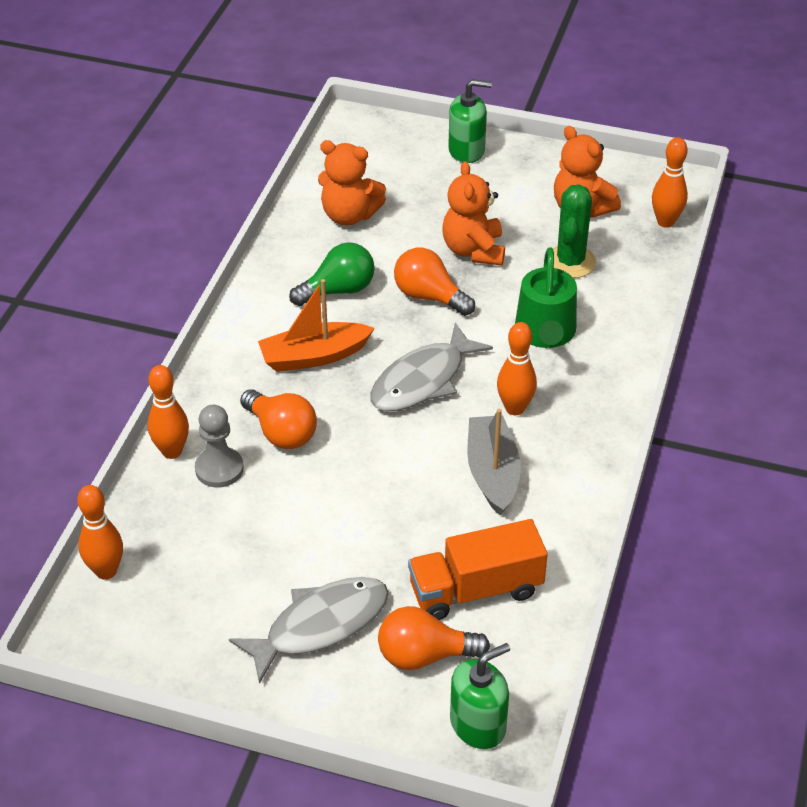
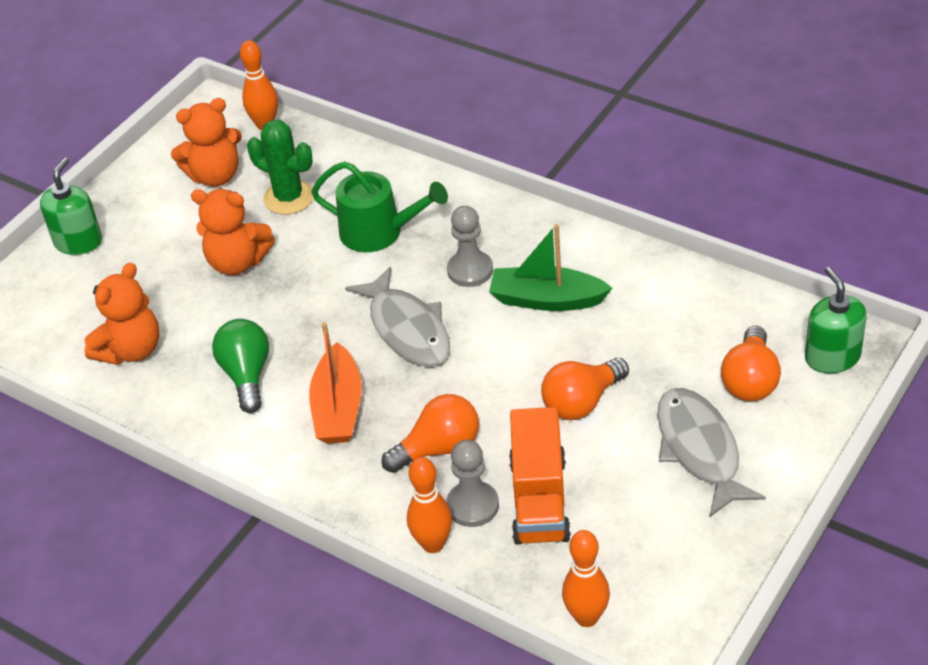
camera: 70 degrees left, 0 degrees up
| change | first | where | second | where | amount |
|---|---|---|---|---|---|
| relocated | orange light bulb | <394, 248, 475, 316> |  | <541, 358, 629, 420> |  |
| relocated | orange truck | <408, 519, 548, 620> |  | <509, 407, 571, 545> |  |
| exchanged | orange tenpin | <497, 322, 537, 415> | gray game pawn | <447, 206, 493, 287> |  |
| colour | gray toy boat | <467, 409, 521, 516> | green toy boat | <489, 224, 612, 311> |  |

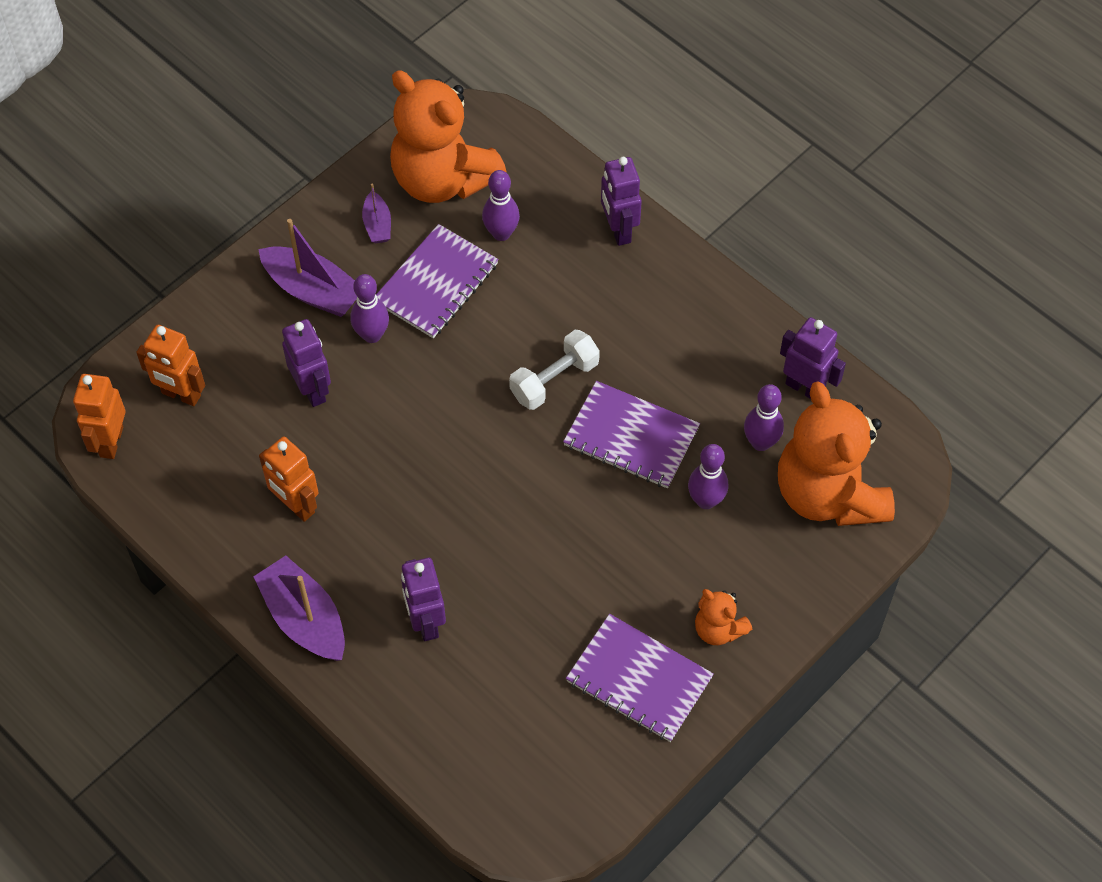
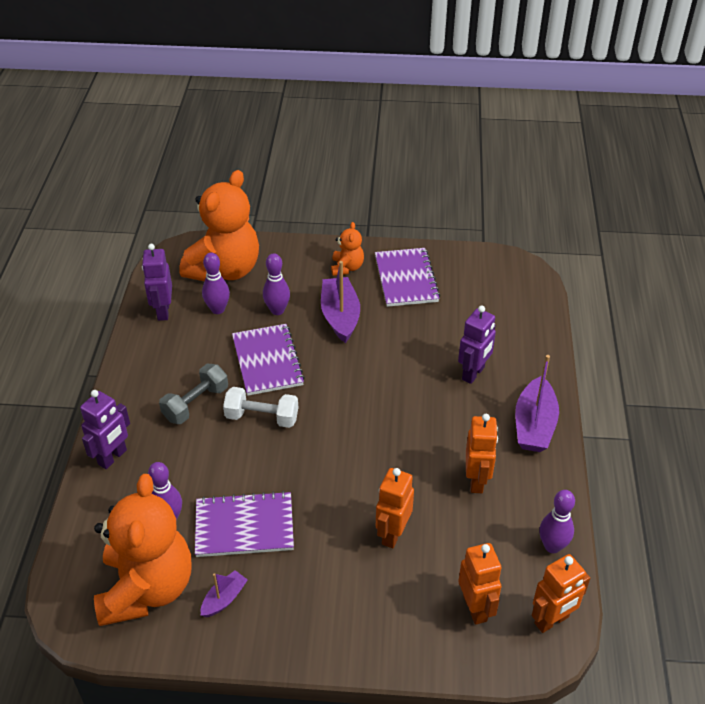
camera: 130 degrees left, 15 degrees down
| change | first | where | second | where | amount |
|---|---|---|---|---|---|
| appeared |  |  | gray dumbbell | <159, 364, 228, 424> |  |
| relocated | royal purple toy boat | <258, 219, 357, 317> |  | <321, 261, 360, 343> |  |
| relocated | royal purple tenpin | <351, 274, 389, 343> |  | <539, 490, 575, 553> |  |
| colour | royal purple robot figure | <282, 319, 331, 407> | orange robot figure | <376, 468, 414, 548> |  |

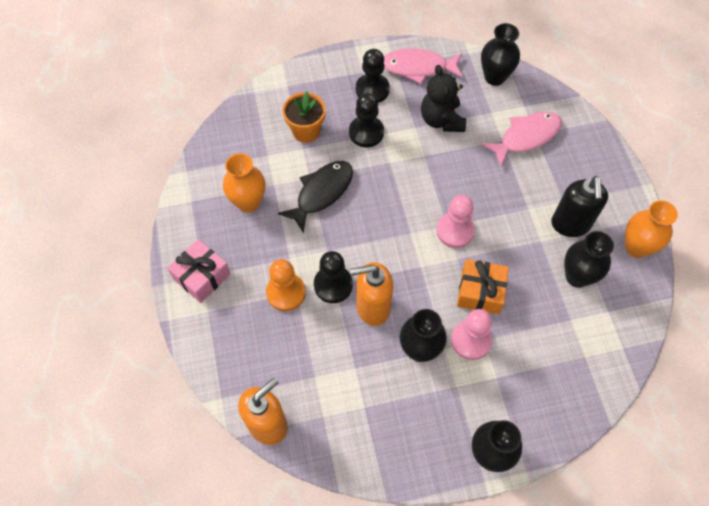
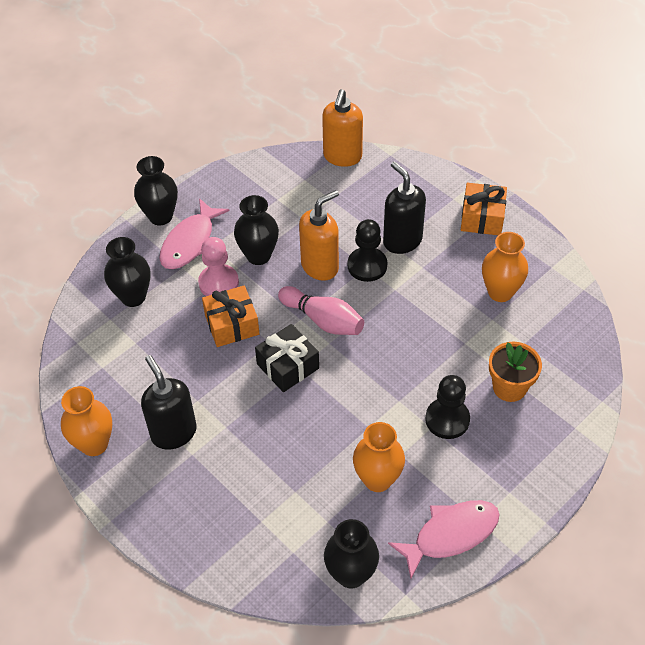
camera: 150 degrees right, 10 degrees down
| change | first | where | second | where | amount |
|---|---|---|---|---|---|
| missing | jet-black toy fish | <278, 161, 353, 233> |  |  |  |
| missing | jet-black game pawn | <356, 49, 390, 103> |  |  |  |
| appeared |  |  | rose-pink tenpin | <278, 286, 364, 335> |  |
| relocated | rose-pink toy fish | <481, 112, 562, 167> |  | <159, 198, 230, 269> |  |
| relocated | jet-black flower vase | <564, 231, 614, 288> |  | <104, 237, 151, 307> |  |
| exchanged | orange game pawn | <266, 259, 306, 311> | jet-black soap dispenser | <383, 161, 426, 254> |  |
| exchanged | jet-black teddy | <421, 65, 466, 132> | orange flower vase | <353, 422, 405, 492> |  |
| exchanged | rose-pink game pawn | <436, 195, 475, 248> | jet-black present | <255, 324, 319, 392> |  |
| colour | rose-pink present | <167, 239, 231, 303> | orange present | <461, 183, 507, 235> |  |

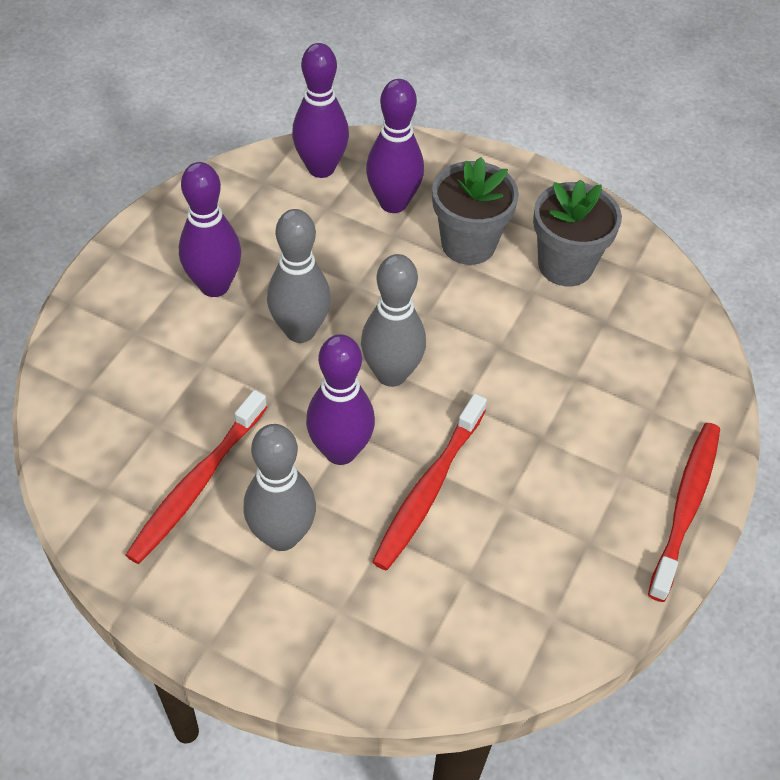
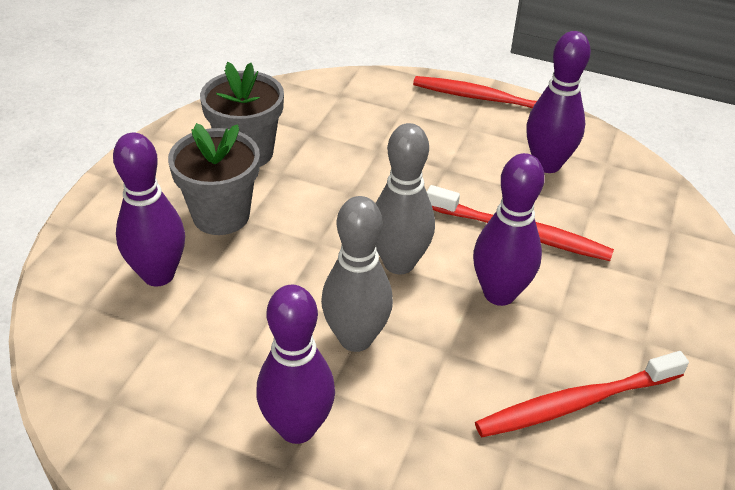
camera: 95 degrees left, 10 degrees down
| change | first | where | second | where | amount |
|---|---|---|---|---|---|
| missing | gray tenpin | <244, 424, 316, 551> |  |  |  |
| relocated | royal purple tenpin | <292, 43, 349, 178> |  | <526, 31, 591, 173> |  |
| spun | scarlet dental brush | <125, 390, 267, 564> |  | <475, 351, 689, 437> | 135 degrees clockwise |

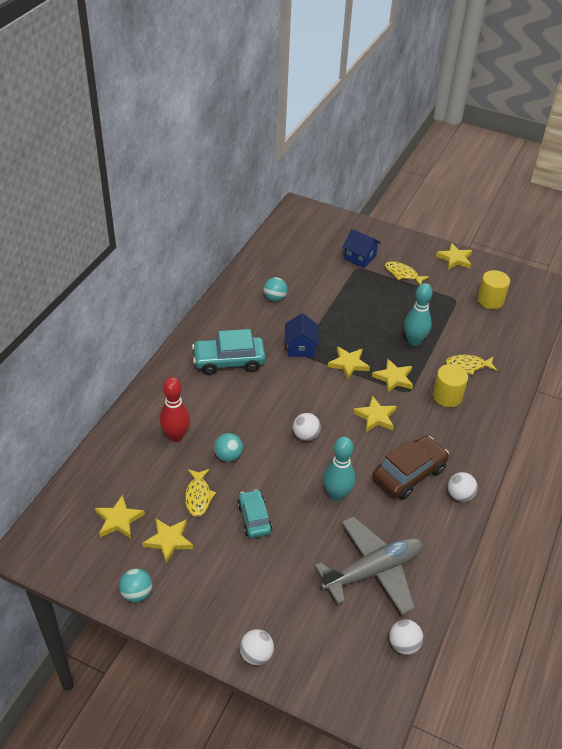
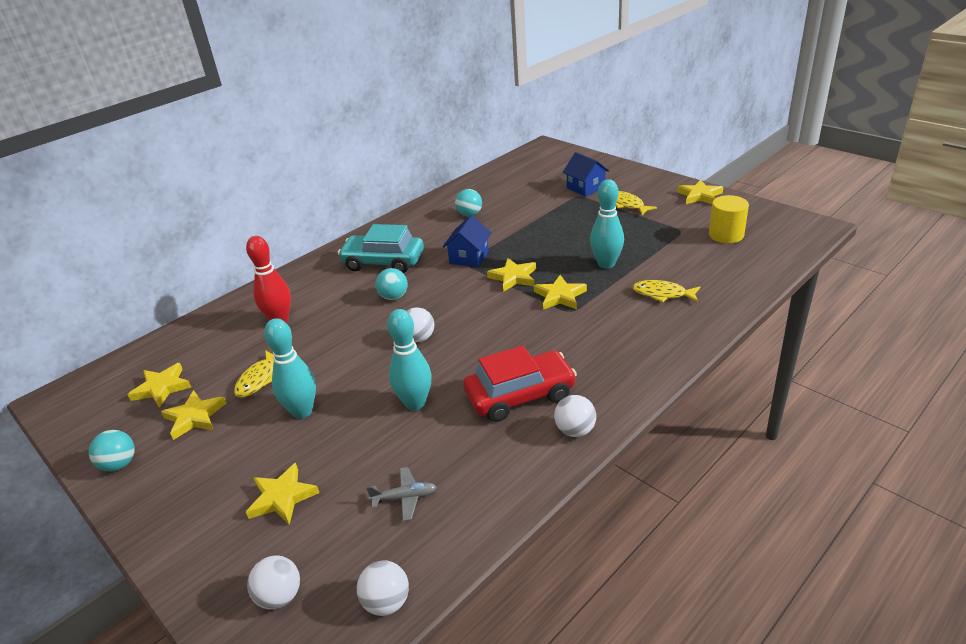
camera: 25 degrees right, 10 degrees down
| change | first | where | second | where | amount |
|---|---|---|---|---|---|
| missing | yellow cylinder shape | <433, 364, 468, 407> |  |  |  |
| relocated | aqua play ball | <214, 433, 243, 462> |  | <375, 268, 408, 300> |  |
| relocated | pure white play ball | <240, 629, 274, 665> |  | <247, 555, 300, 609> |  |
| relocated | yellow five-pointed star | <353, 396, 397, 432> |  | <246, 463, 319, 525> |  |
| exchanged | aqua toy car | <237, 489, 272, 538> | aqua tenpin | <264, 318, 316, 419> |  |
| colour | russet toy car | <372, 436, 449, 500> | scarlet toy car | <463, 345, 577, 422> |  |
| size | gray toy plane | <315, 516, 424, 615> |  | <366, 467, 437, 521> | x0.41 |

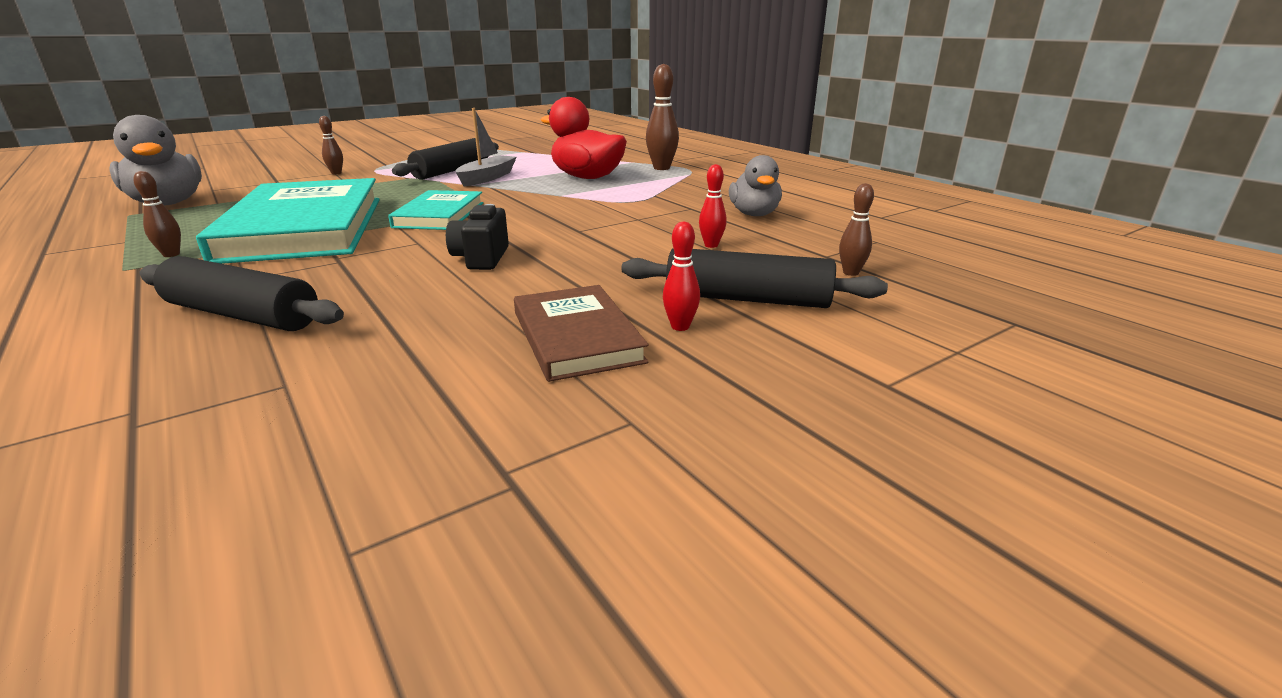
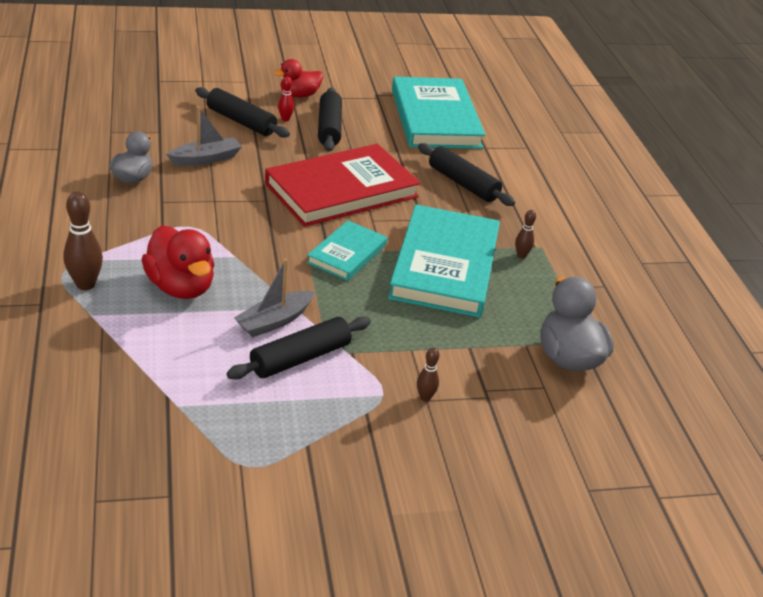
camera: 160 degrees left, 10 degrees up
| change | first | where | second | where | amount |
|---|---|---|---|---|---|
| missing | russet tenpin | <839, 183, 874, 276> |  |  |  |
| appeared |  |  | scarlet toy duck | <274, 59, 323, 98> |  |
| appeared |  |  | aqua hardcover | <392, 77, 486, 149> |  |
| exchanged | jet-black compact camera | <446, 204, 509, 270> | scarlet hardcover | <265, 144, 421, 227> |  |
| exchanged | russet hardcover | <514, 285, 648, 382> | jet-black pastry roller | <318, 88, 342, 152> |  |
| exchanged | scarlet tenpin | <699, 164, 727, 248> | gray toy boat | <166, 106, 242, 166> |  |

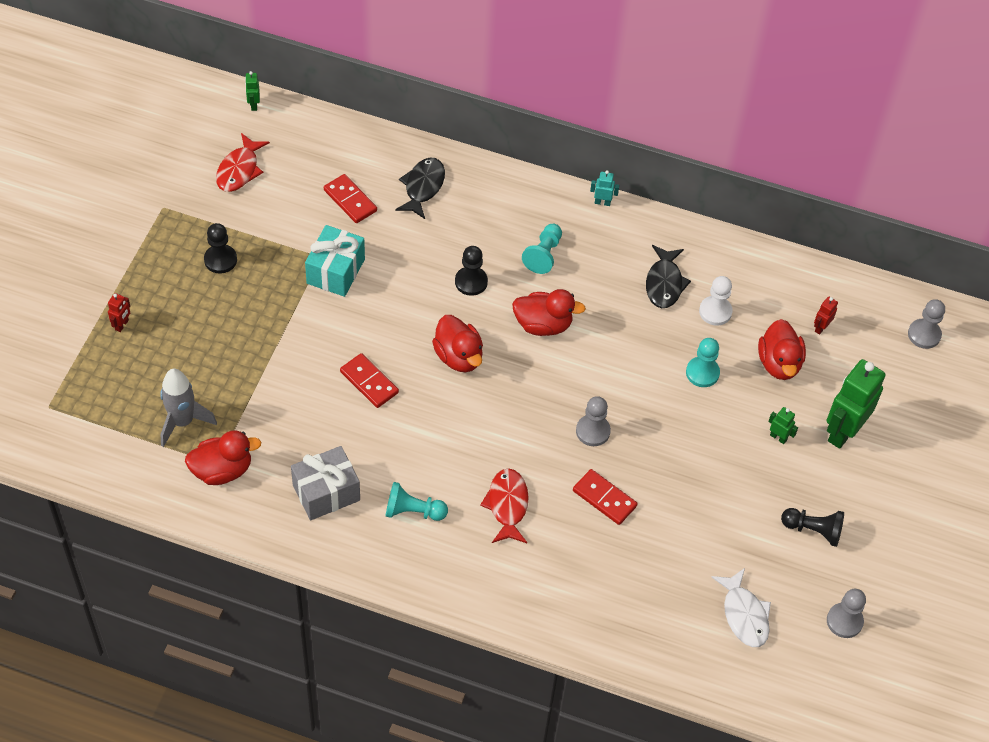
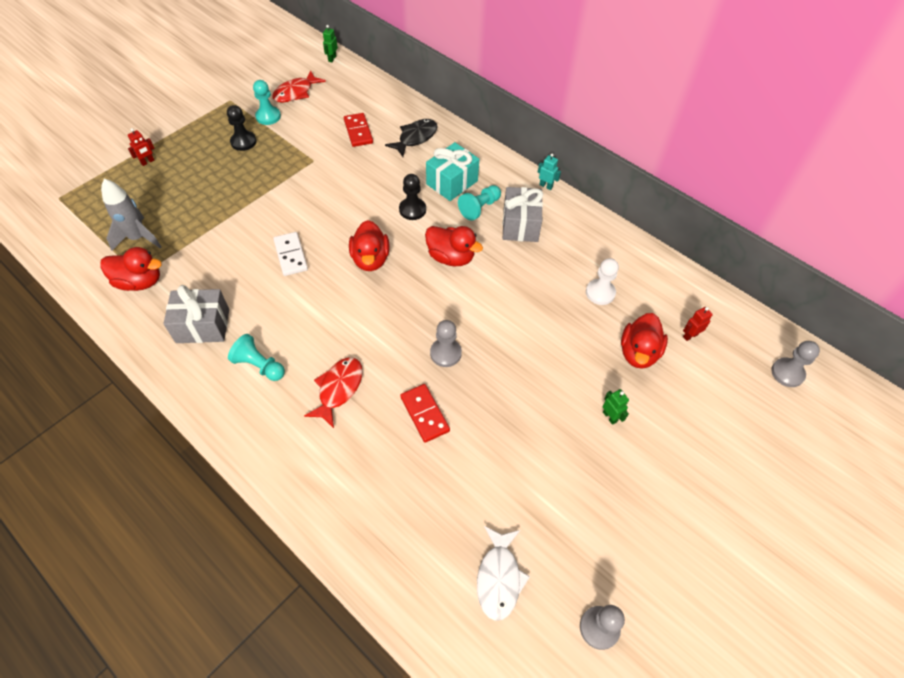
camera: 25 degrees right, 0 degrees up
| change | first | where | second | where | amount |
|---|---|---|---|---|---|
| missing | jet-black toy fish | <646, 245, 691, 308> |  |  |  |
| missing | jet-black game pawn | <781, 508, 844, 547> |  |  |  |
| missing | green robot figure | <827, 359, 886, 449> |  |  |  |
| appeared |  |  | gray present | <503, 187, 543, 242> |  |
| relocated | aqua present | <305, 225, 365, 297> |  | <426, 142, 479, 201> |  |
| relocated | aqua game pawn | <686, 338, 720, 387> |  | <253, 80, 281, 125> |  |
| colour | scarlet domino piece | <340, 353, 399, 408> | pure white domino piece | <273, 232, 308, 276> |  |

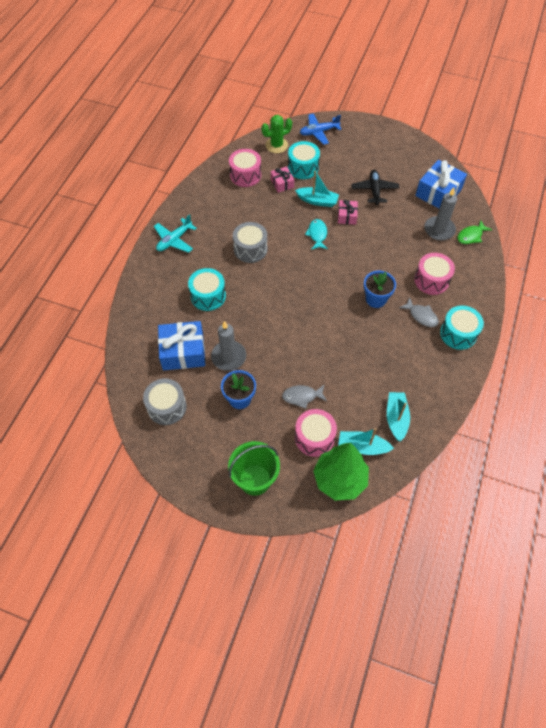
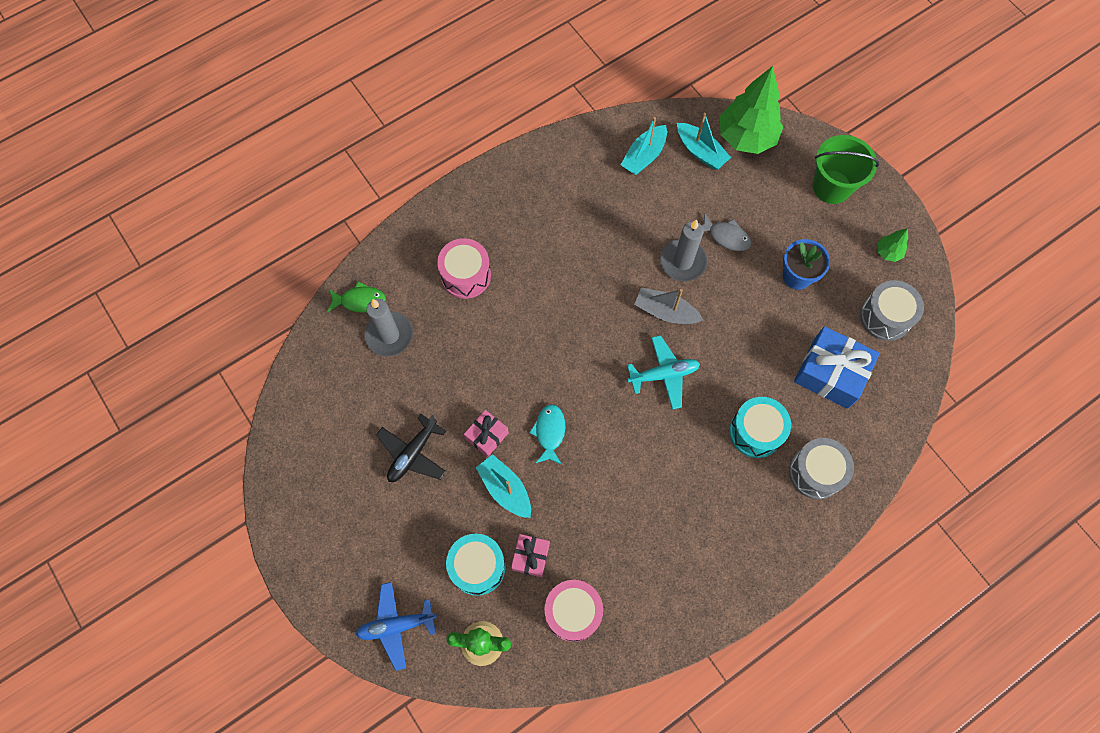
camera: 145 degrees left, 10 degrees up
| change | first | where | second | where | amount |
|---|---|---|---|---|---|
| missing | rose-pink drum | <295, 409, 337, 457> |  |  |  |
| missing | royal blue flower pot | <364, 271, 396, 308> |  |  |  |
| missing | gray toy fish | <399, 297, 439, 327> |  |  |  |
| missing | royal blue present | <415, 160, 467, 209> |  |  |  |
| missing | aqua drum | <440, 306, 484, 350> |  |  |  |
| appeared |  |  | gray toy boat | <634, 287, 703, 324> |  |
| appeared |  |  | green tree | <877, 228, 908, 262> |  |
| relocated | aqua toy plane | <154, 214, 197, 253> |  | <627, 335, 700, 410> |  |
| relocated | gray candle | <211, 321, 246, 371> |  | <660, 219, 707, 281> |  |
| relocated | gray drum | <233, 222, 268, 263> |  | <789, 438, 854, 499> |  |
| spun | royal blue toy plane | <300, 113, 342, 145> |  | <355, 582, 437, 671> | 150 degrees clockwise |
| spun | aqua toy fish | <305, 219, 328, 250> |  | <529, 404, 565, 465> | 150 degrees clockwise |

